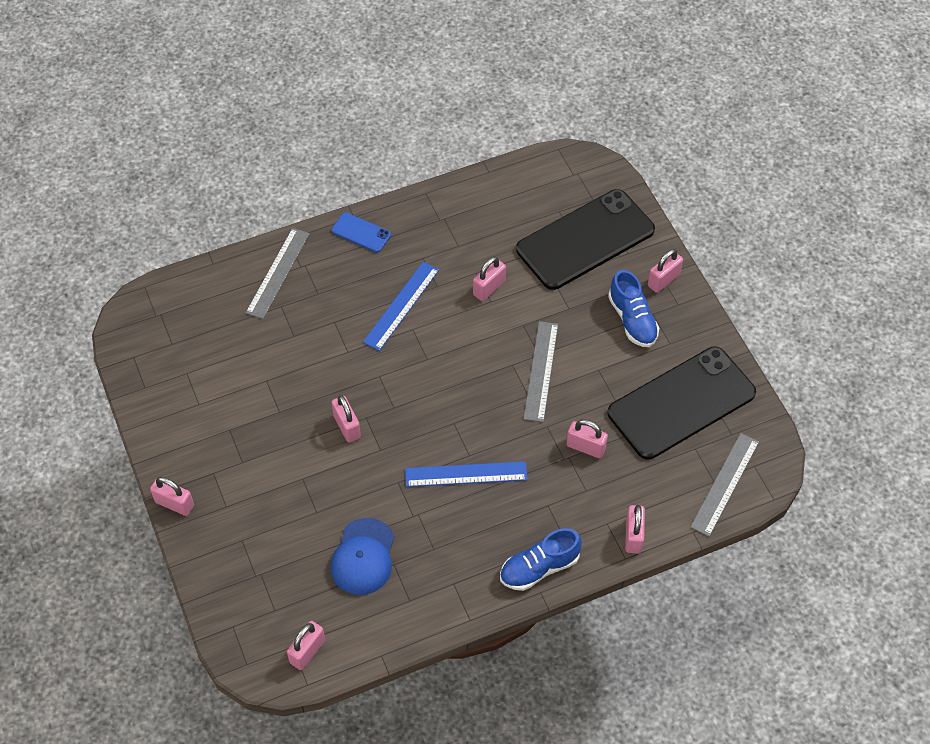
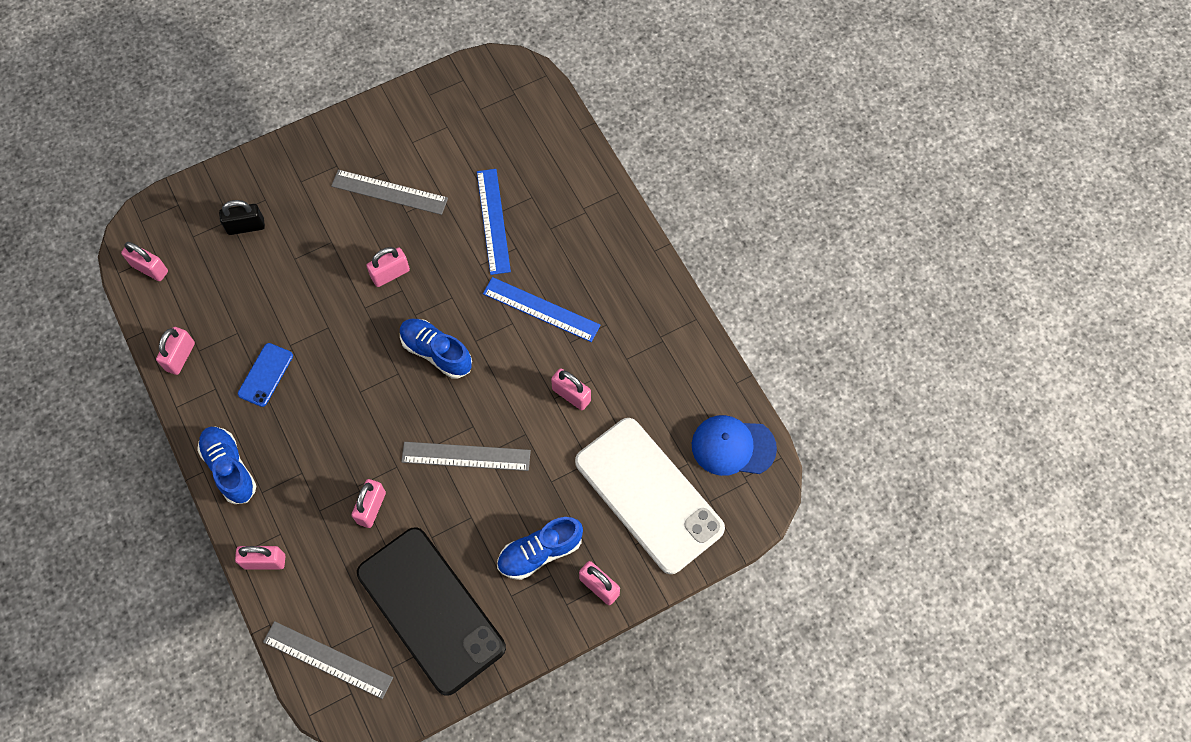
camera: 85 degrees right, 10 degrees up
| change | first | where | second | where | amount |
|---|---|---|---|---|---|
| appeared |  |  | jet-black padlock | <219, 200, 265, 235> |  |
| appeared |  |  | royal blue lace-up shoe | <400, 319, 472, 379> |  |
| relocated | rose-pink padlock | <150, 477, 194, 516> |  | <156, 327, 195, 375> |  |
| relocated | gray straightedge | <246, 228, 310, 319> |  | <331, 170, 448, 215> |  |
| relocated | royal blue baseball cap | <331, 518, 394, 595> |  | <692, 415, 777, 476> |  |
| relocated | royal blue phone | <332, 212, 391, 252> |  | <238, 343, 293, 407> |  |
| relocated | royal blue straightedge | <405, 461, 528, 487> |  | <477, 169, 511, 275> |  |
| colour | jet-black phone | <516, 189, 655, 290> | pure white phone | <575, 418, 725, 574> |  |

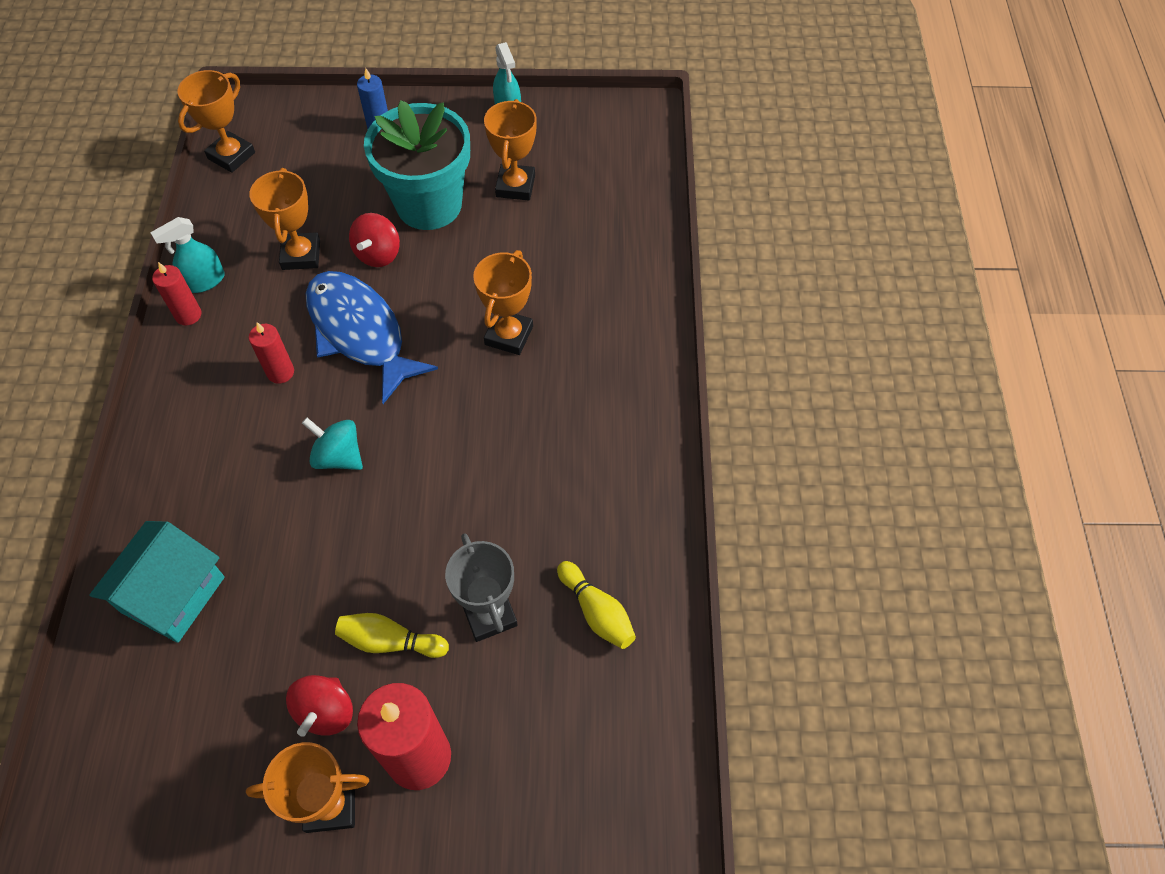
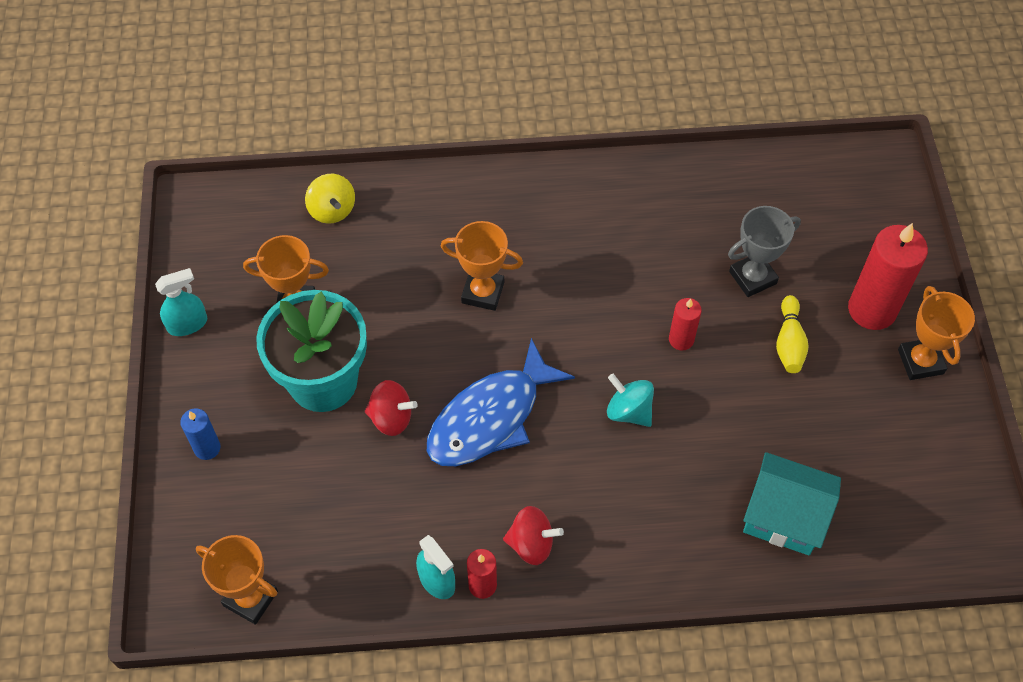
camera: 95 degrees left, 0 degrees up
| change | first | where | second | where | amount |
|---|---|---|---|---|---|
| missing | orange prize cup | <249, 168, 320, 270> |  |  |  |
| missing | yellow tenpin | <557, 561, 636, 649> |  |  |  |
| appeared |  |  | yellow whirligig | <305, 174, 355, 224> |  |
| relocated | scarlet candle | <249, 322, 294, 384> |  | <669, 298, 702, 351> |  |
| relocated | scarlet whirligig | <286, 675, 353, 737> |  | <503, 506, 564, 565> |  |
| spun | aqua whirligig | <302, 418, 363, 470> |  | <607, 374, 654, 427> | 105 degrees clockwise |

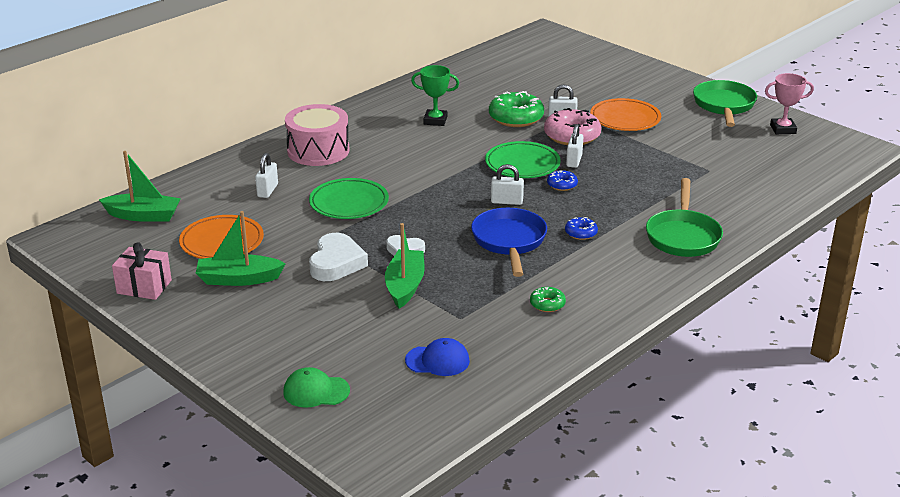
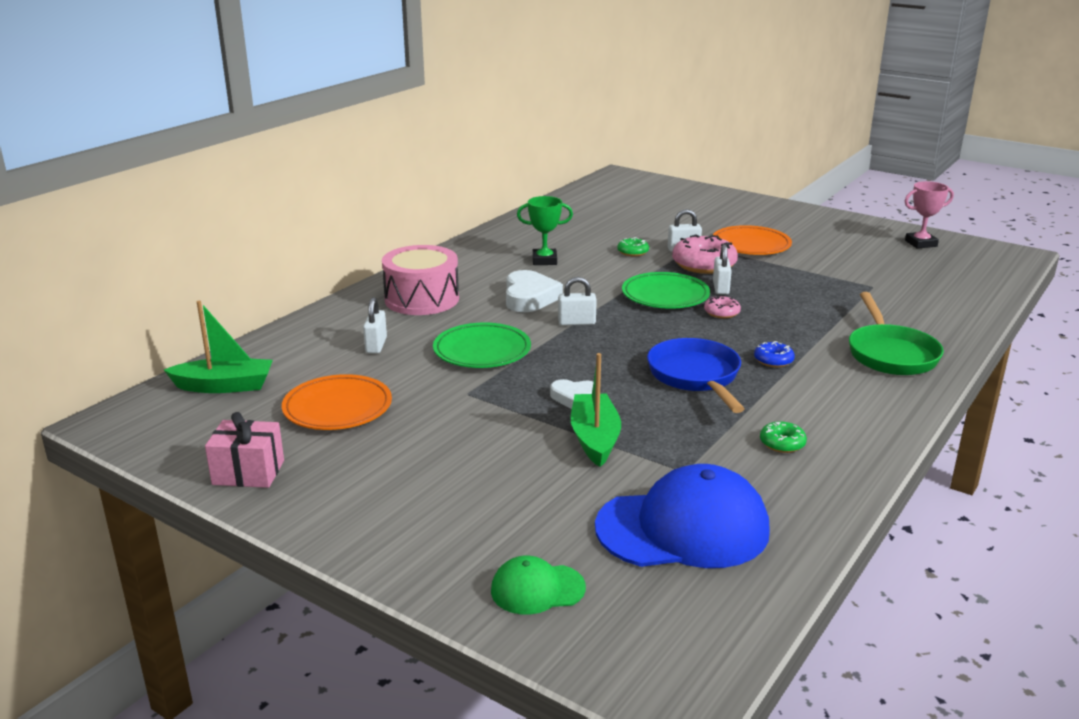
camera: 10 degrees left, 5 degrees down
| change | first | where | second | where | amount |
|---|---|---|---|---|---|
| missing | green toy boat | <196, 211, 286, 286> |  |  |  |
| missing | green frying pan | <693, 80, 757, 127> |  |  |  |
| relocated | pure white heart | <309, 233, 368, 281> |  | <506, 270, 563, 312> |  |
| relocated | pure white padlock | <491, 164, 524, 205> |  | <558, 277, 597, 325> |  |
| colour | royal blue doughnut | <547, 170, 578, 191> | rose-pink doughnut | <704, 296, 741, 318> |  |
| size | royal blue baseball cap | <405, 338, 470, 376> |  | <595, 464, 770, 568> | x2.00 |
| size | green doughnut | <489, 91, 544, 127> |  | <617, 237, 649, 256> | x0.51 |

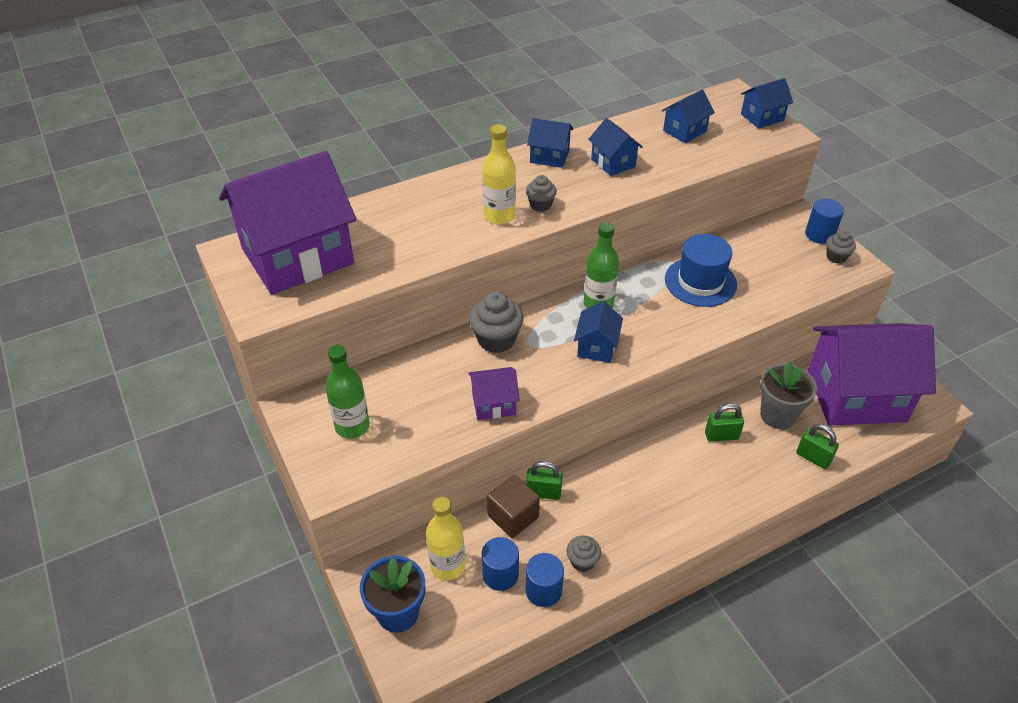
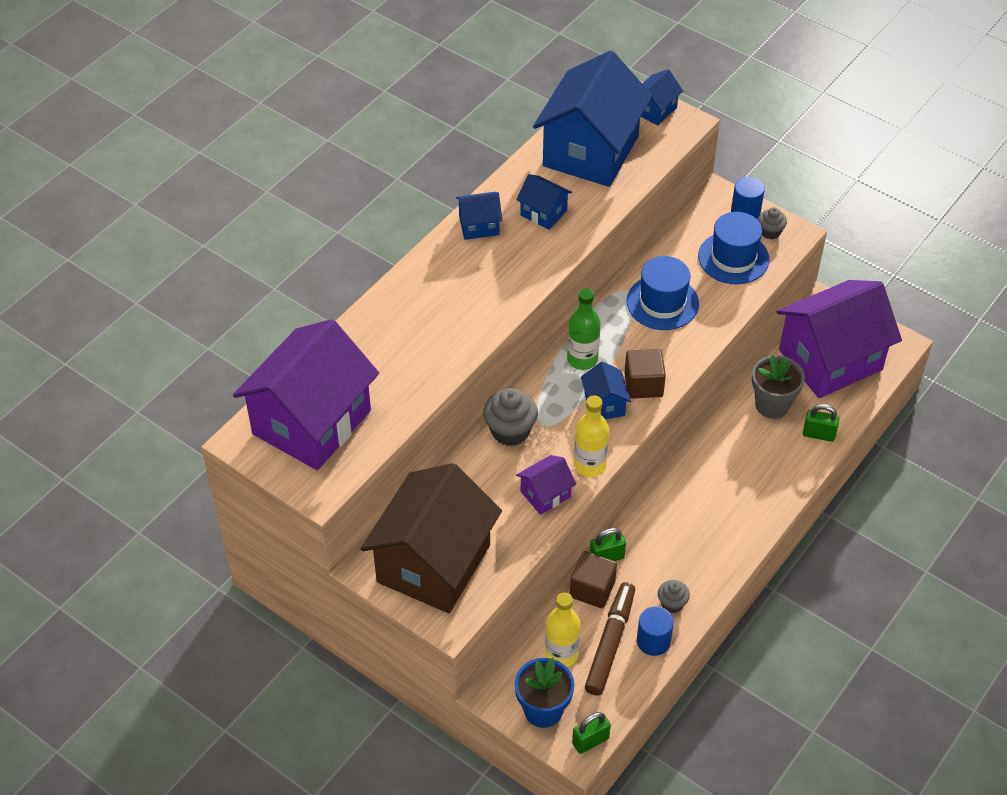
camera: 25 degrees left, 5 degrees up
| change | first | where | second | where | amount |
|---|---|---|---|---|---|
| missing | gray fairy cake | <526, 175, 557, 212> |  |  |  |
| appeared |  |  | russet solid cube | <625, 349, 666, 399> |  |
| appeared |  |  | royal blue hat | <698, 212, 769, 284> |  |
| relocated | yellow flask | <482, 124, 516, 224> |  | <574, 395, 609, 477> |  |
| relocated | green padlock | <705, 404, 744, 442> |  | <572, 712, 611, 754> |  |
| exchanged | green flask | <325, 345, 370, 439> | russet cottage | <361, 463, 502, 613> |  |
| exchanged | royal blue cylinder shape | <482, 537, 519, 591> | russet marker pen | <585, 582, 635, 696> |  |
| size | royal blue cottage | <662, 89, 715, 143> |  | <533, 51, 652, 187> | x2.31 |

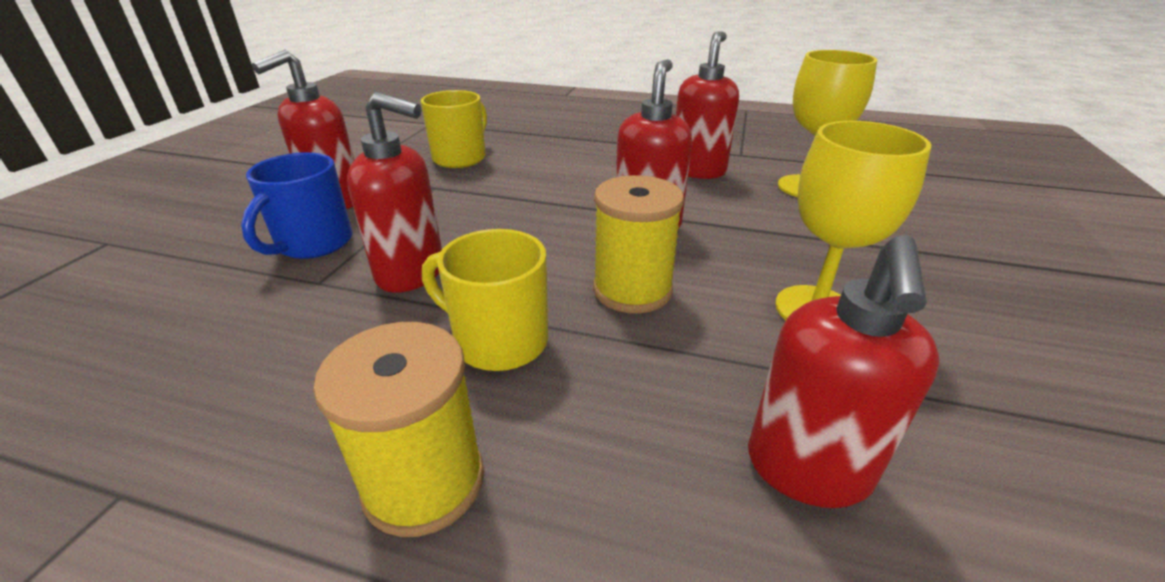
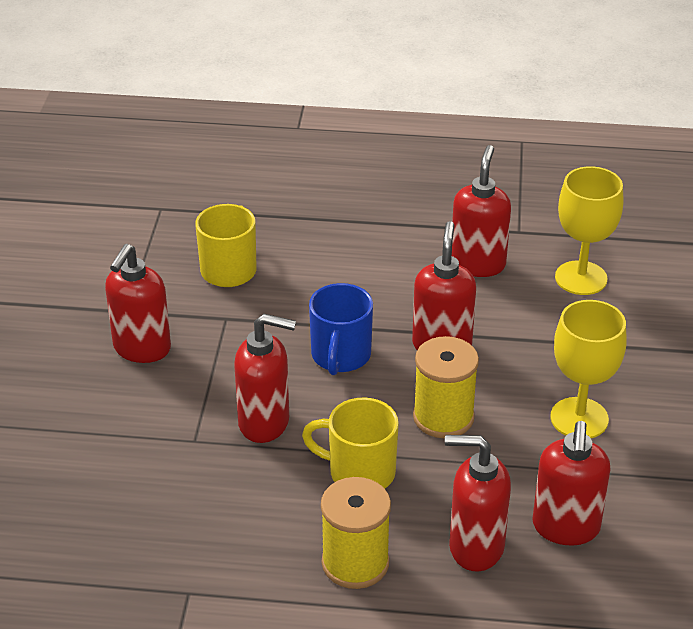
camera: 10 degrees left, 5 degrees up
| change | first | where | second | where | amount |
|---|---|---|---|---|---|
| appeared |  |  | scarlet soap dispenser | <445, 435, 511, 571> |  |
| relocated | royal blue coffee mug | <241, 152, 353, 259> |  | <309, 283, 373, 375> |  |

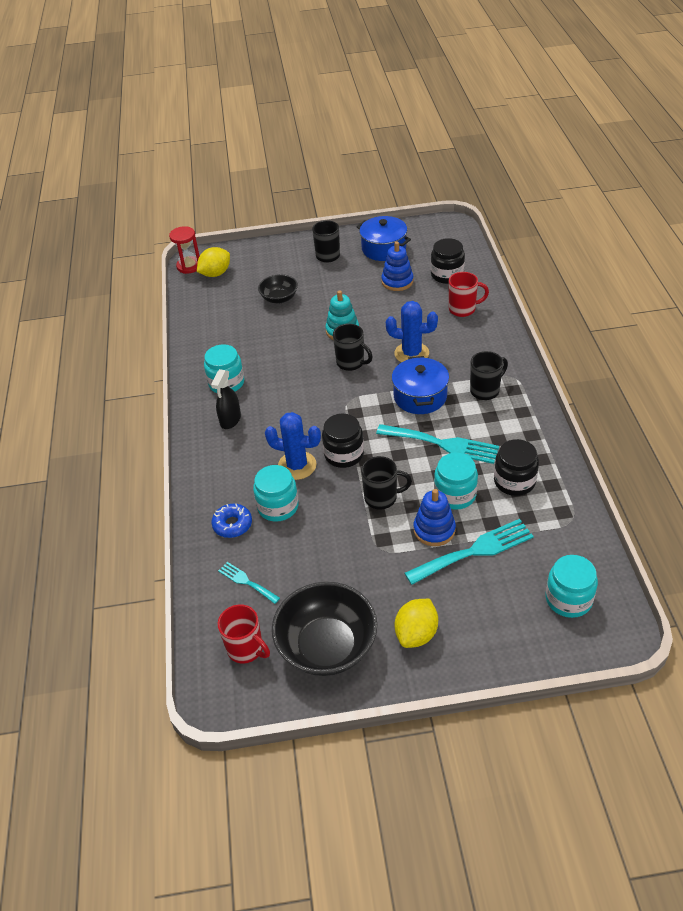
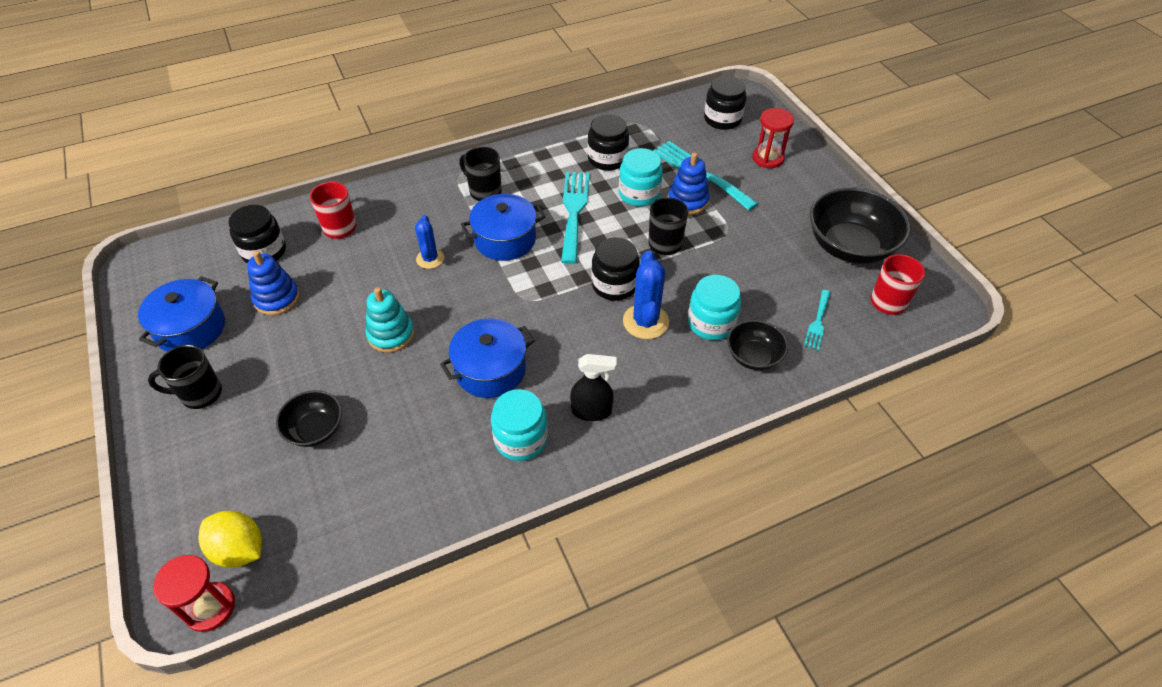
camera: 110 degrees left, 5 degrees up
| change | first | where | second | where | amount |
|---|---|---|---|---|---|
| missing | jet-black coffee mug | <333, 324, 373, 371> |  |  |  |
| missing | yellow toy lemon | <395, 599, 438, 648> |  |  |  |
| appeared |  |  | royal blue cooking pot | <440, 319, 535, 398> |  |
| appeared |  |  | scarlet hourglass | <752, 108, 794, 168> |  |
| exchanged | royal blue doughnut | <211, 504, 252, 538> | jet-black serving bowl | <727, 320, 788, 370> |  |
| colour | aqua jam jar | <546, 555, 598, 618> | jet-black jam jar | <704, 76, 746, 130> |  |
| size | royal blue saguaro cactus | <386, 301, 438, 363> |  | <415, 215, 444, 269> | x0.65 |

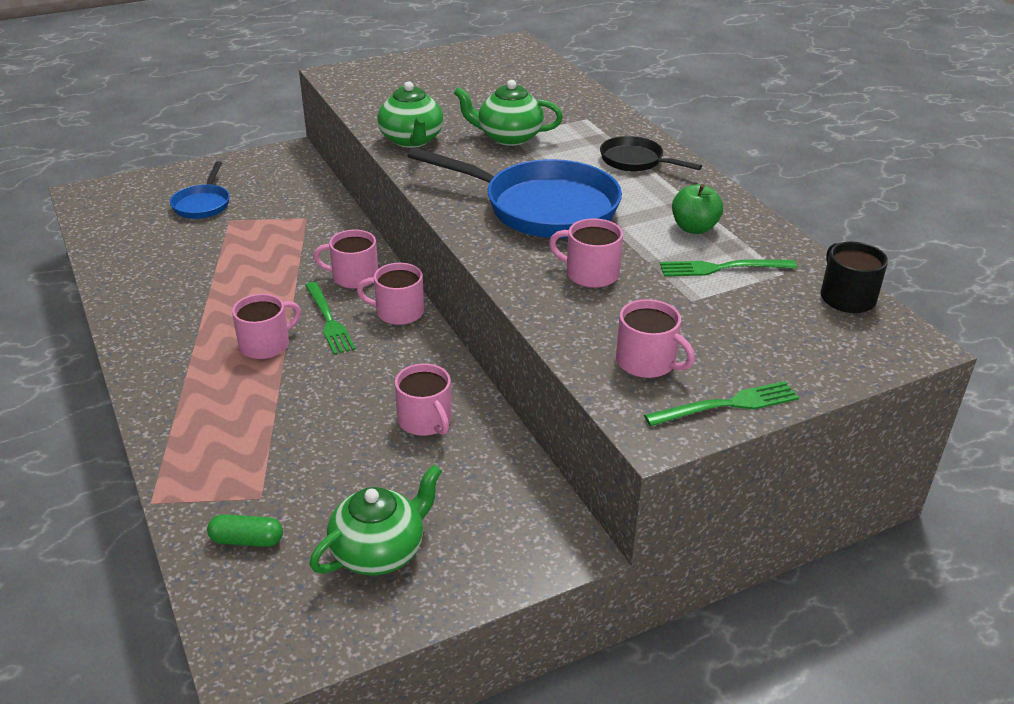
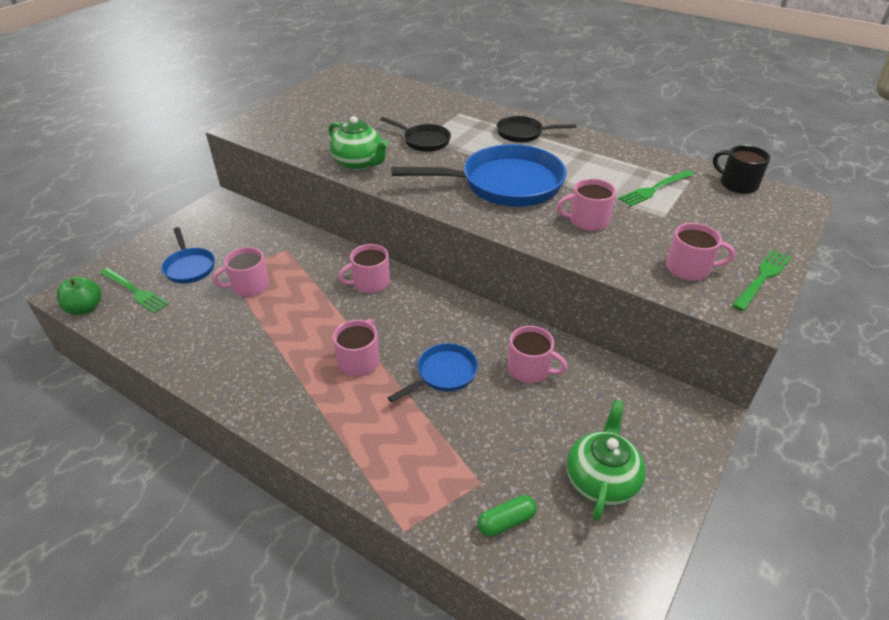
camera: 30 degrees left, 5 degrees up
| change | first | where | second | where | amount |
|---|---|---|---|---|---|
| appeared |  |  | royal blue frying pan | <388, 343, 478, 403> |  |
| relocated | green dinner fork | <305, 282, 356, 355> |  | <100, 268, 169, 313> |  |
| relocated | rose-pink coffee mug | <357, 263, 424, 325> |  | <213, 247, 270, 297> |  |
| relocated | green apple fruit | <672, 184, 723, 234> |  | <57, 276, 101, 315> |  |
| exchanged | green teapot | <454, 80, 563, 146> | jet-black frying pan | <380, 117, 451, 152> |  |

